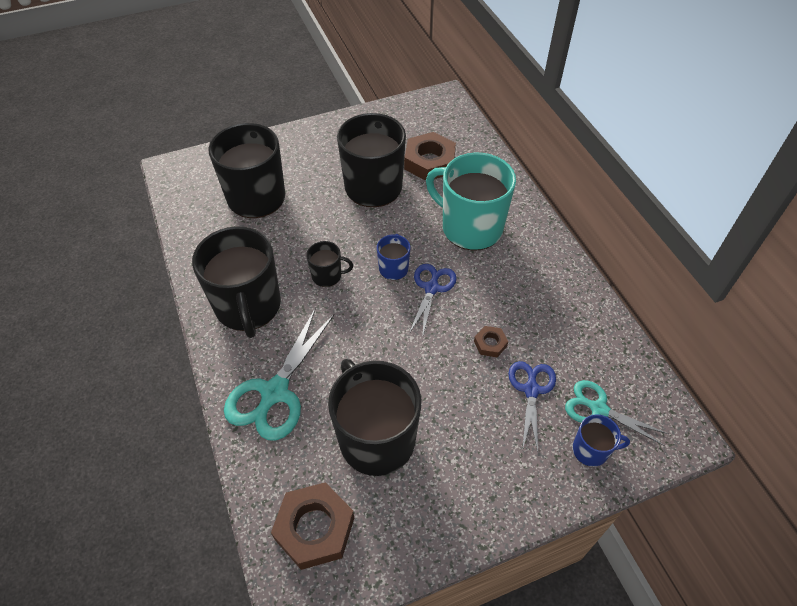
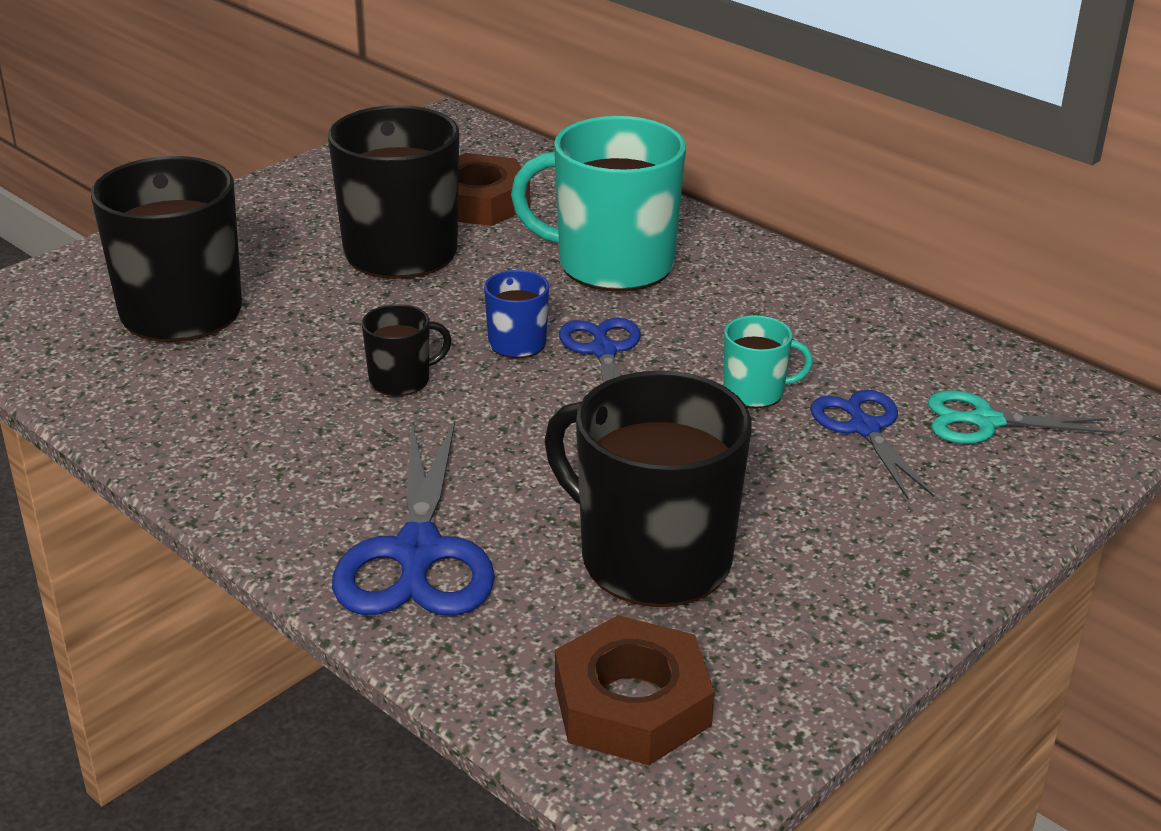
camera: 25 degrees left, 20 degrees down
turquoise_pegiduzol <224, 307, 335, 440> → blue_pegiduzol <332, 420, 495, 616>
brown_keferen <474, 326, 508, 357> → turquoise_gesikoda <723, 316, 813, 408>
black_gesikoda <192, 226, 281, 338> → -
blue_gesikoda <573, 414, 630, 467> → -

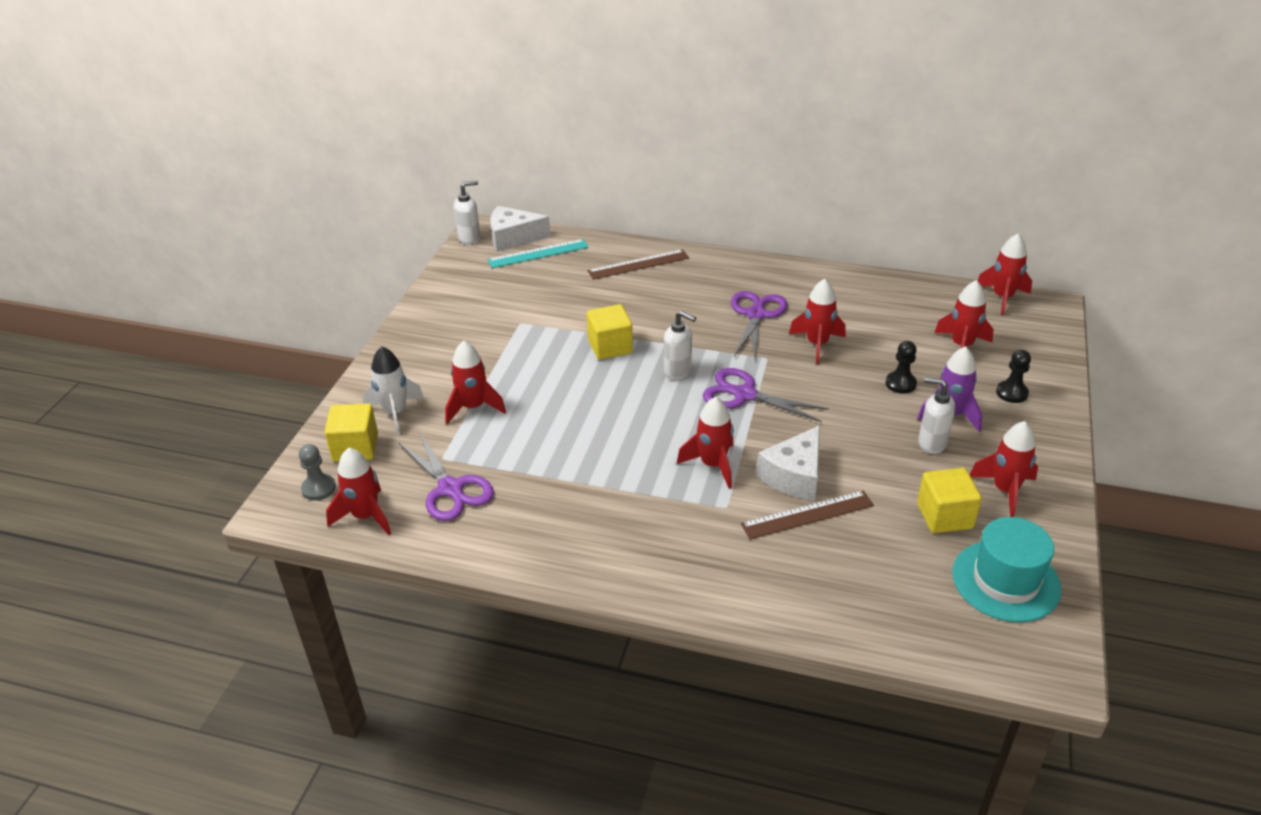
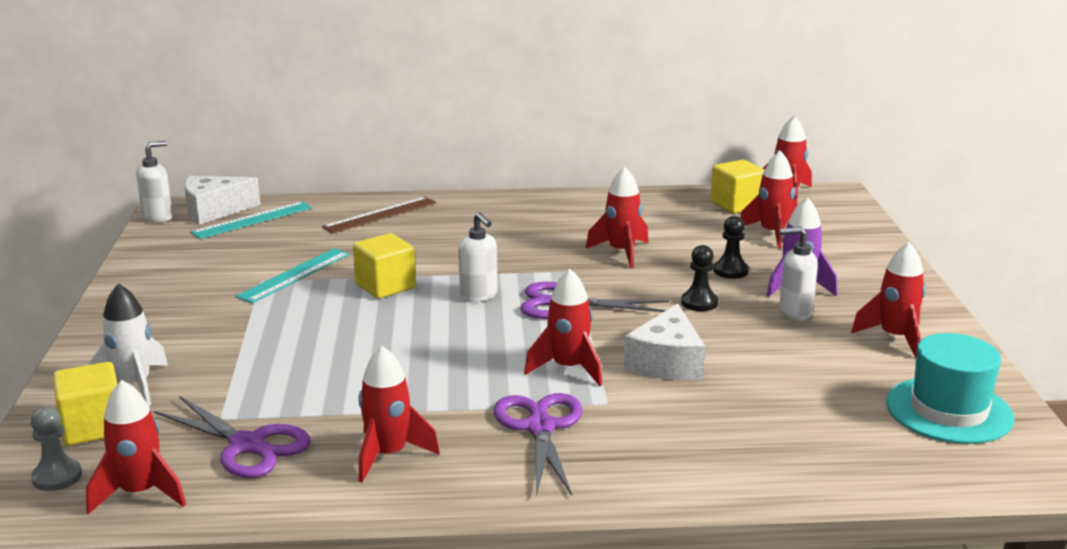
camera: 20 degrees left, 15 degrees down
- → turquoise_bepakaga <236, 248, 350, 303>
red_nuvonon <445, 341, 506, 424> → red_nuvonon <359, 346, 440, 482>, move
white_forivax <664, 311, 696, 380> → white_forivax <458, 212, 498, 302>, 45 degrees clockwise
purple_pegiduzol <731, 291, 788, 359> → purple_pegiduzol <494, 393, 583, 496>, move
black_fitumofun <996, 350, 1031, 403> → black_fitumofun <681, 245, 718, 311>, move
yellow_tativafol <917, 468, 982, 533> → yellow_tativafol <711, 160, 764, 213>, move
brown_bepakaga <741, 491, 874, 539> → -

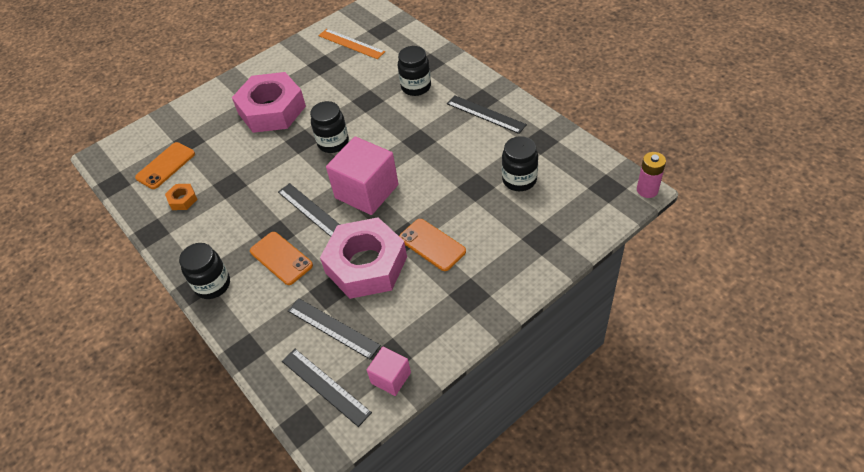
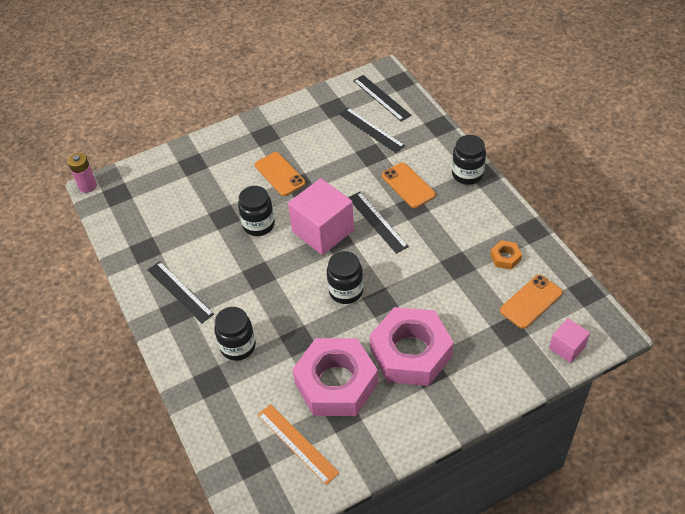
camera: 170 degrees left, 0 degrees up
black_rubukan <502, 136, 538, 191> → black_rubukan <238, 186, 275, 236>, move
pink_keferen <320, 217, 407, 299> → pink_keferen <292, 338, 378, 416>, move
pink_tativafol <367, 346, 411, 396> → pink_tativafol <549, 318, 590, 363>, move

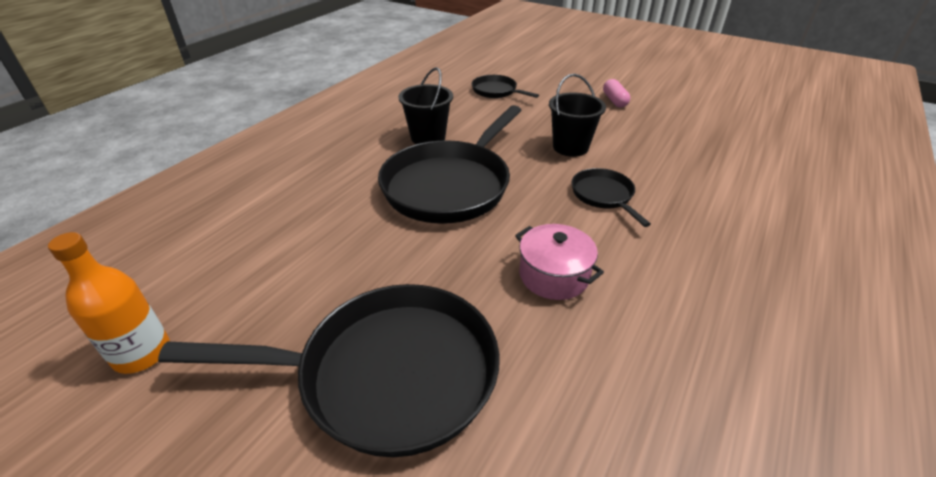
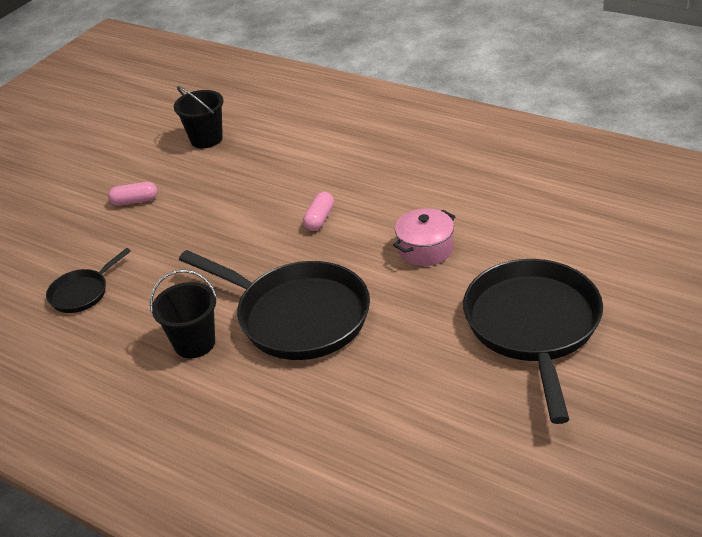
camera: 85 degrees left, 0 degrees up
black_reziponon <549, 74, 606, 157> → black_reziponon <174, 86, 224, 148>, move
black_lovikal <572, 168, 651, 227> → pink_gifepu <303, 192, 334, 231>
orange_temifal <48, 232, 170, 374> → -

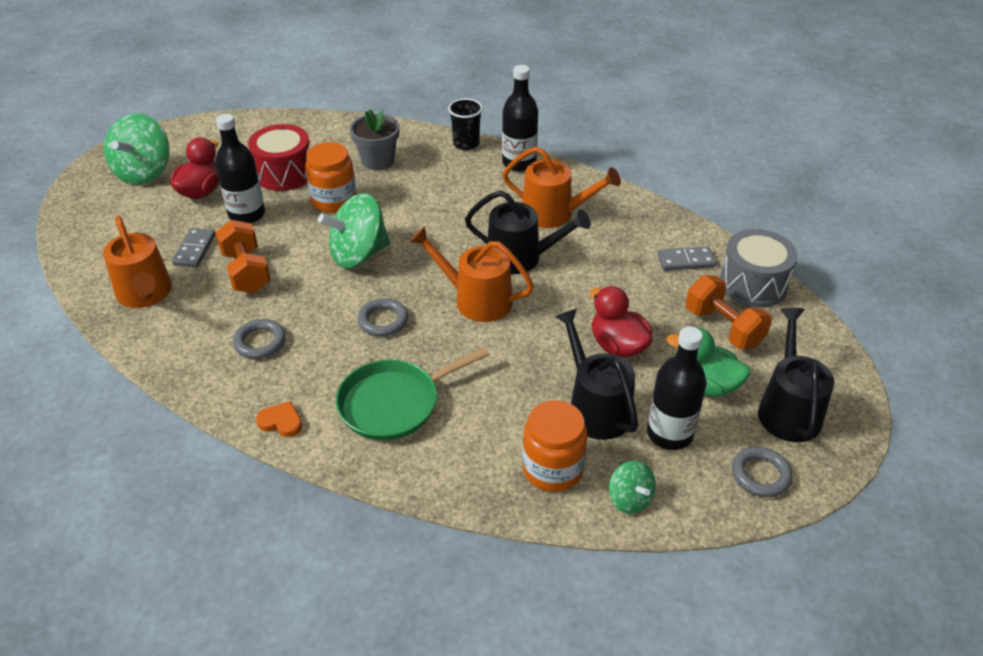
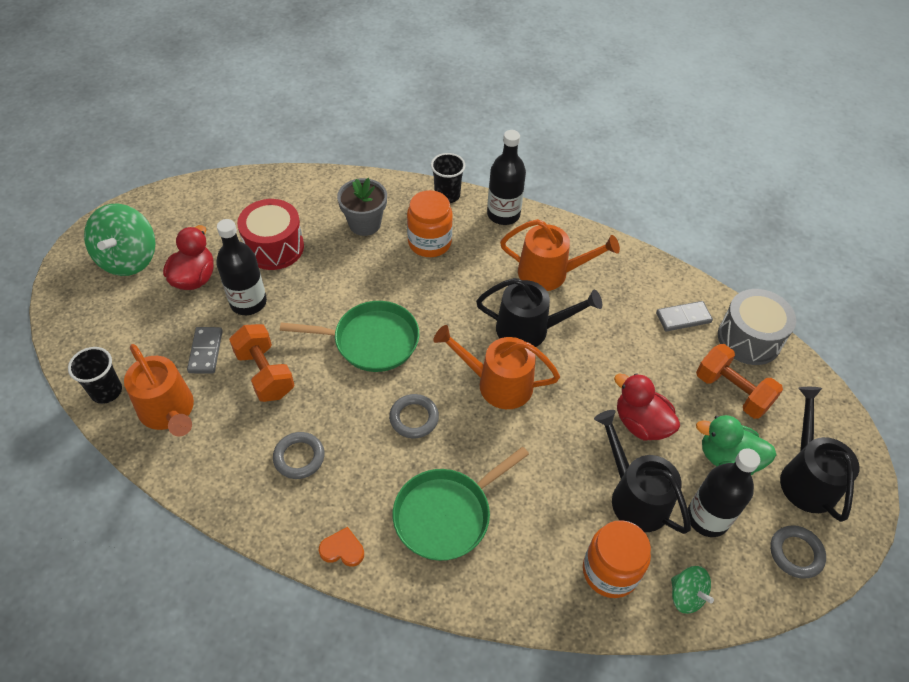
camera: 10 degrees left, 10 degrees up
- → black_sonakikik <68, 347, 122, 404>
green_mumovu <318, 193, 390, 268> → green_lovikal <280, 301, 419, 372>
orange_rubukan <305, 142, 357, 213> → orange_rubukan <407, 190, 453, 257>, move

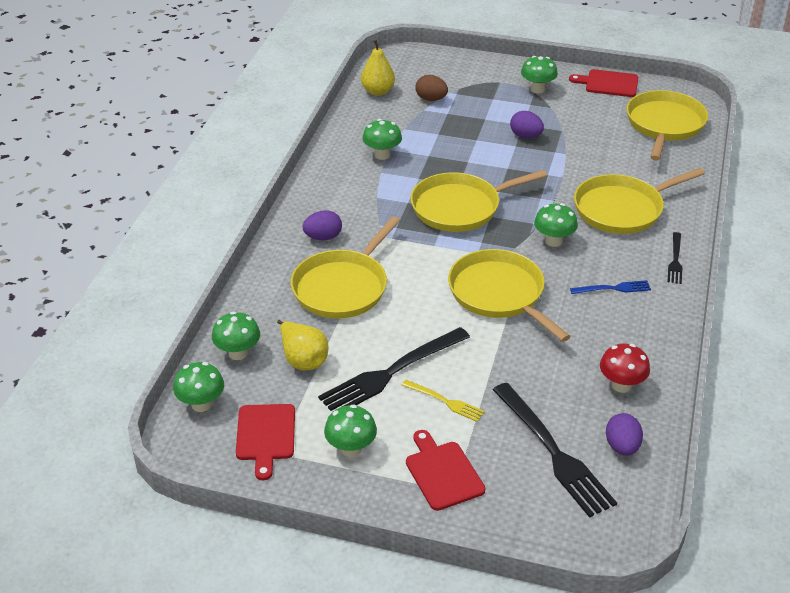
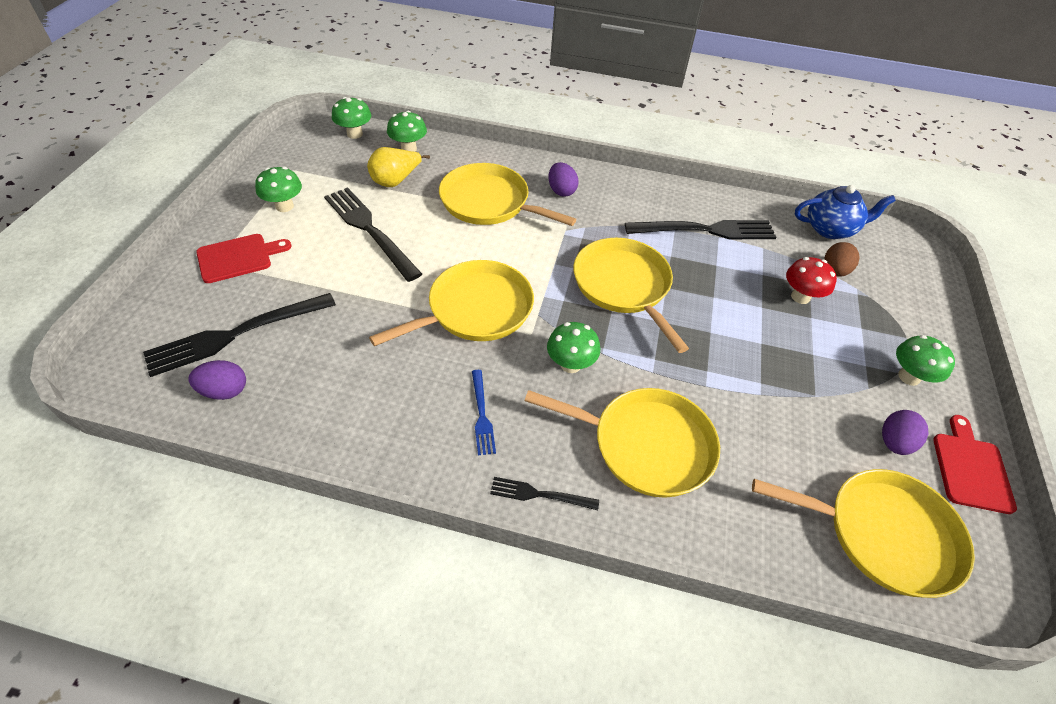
camera: 85 degrees right, 10 degrees up
yellow_lovikal <574, 168, 705, 234> → yellow_lovikal <524, 388, 720, 498>, 135 degrees clockwise
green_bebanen <362, 119, 402, 160> → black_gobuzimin <625, 220, 776, 239>
red_bebanen <600, 344, 650, 393> → red_bebanen <786, 257, 837, 304>, move
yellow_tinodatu <361, 40, 395, 96> → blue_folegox <795, 185, 896, 239>
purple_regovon <510, 111, 544, 138> → purple_regovon <882, 410, 929, 455>, move
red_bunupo <236, 404, 295, 480> → -
yellow_gobuzimin <402, 380, 485, 422> → -

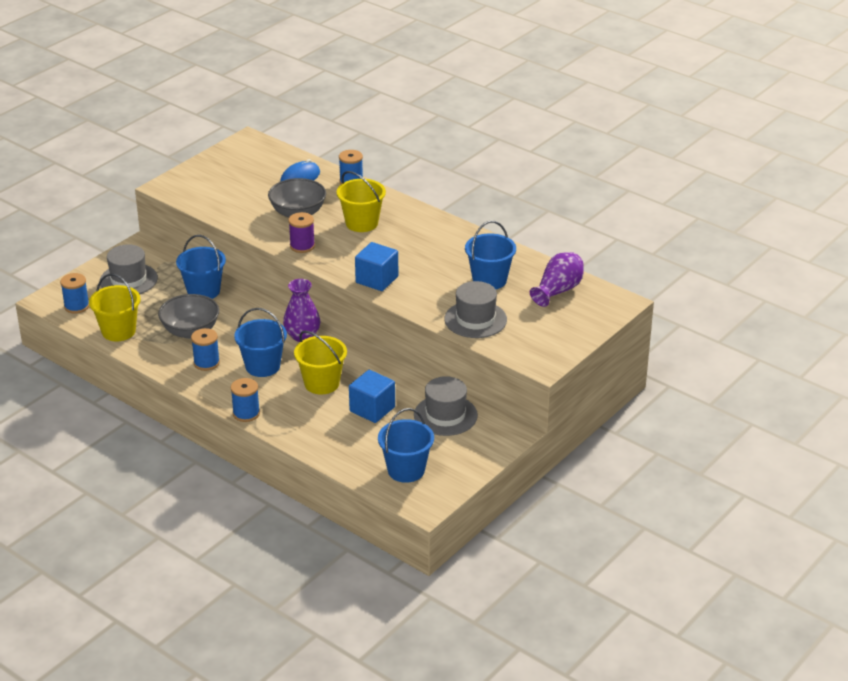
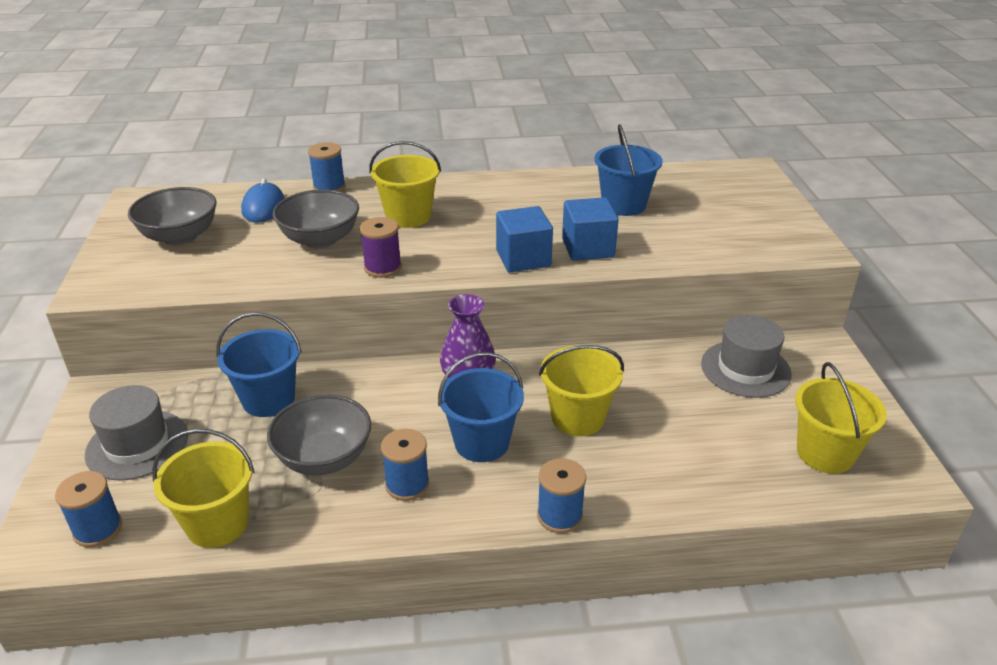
camera: 45 degrees left, 0 degrees up
- → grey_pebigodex <128, 187, 216, 246>
blue_tativafol <349, 370, 395, 423> → blue_tativafol <562, 197, 619, 261>, move
blue_reziponon <378, 408, 434, 483> → yellow_reziponon <795, 362, 887, 474>
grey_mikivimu <444, 281, 507, 338> → -
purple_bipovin <530, 252, 584, 307> → -

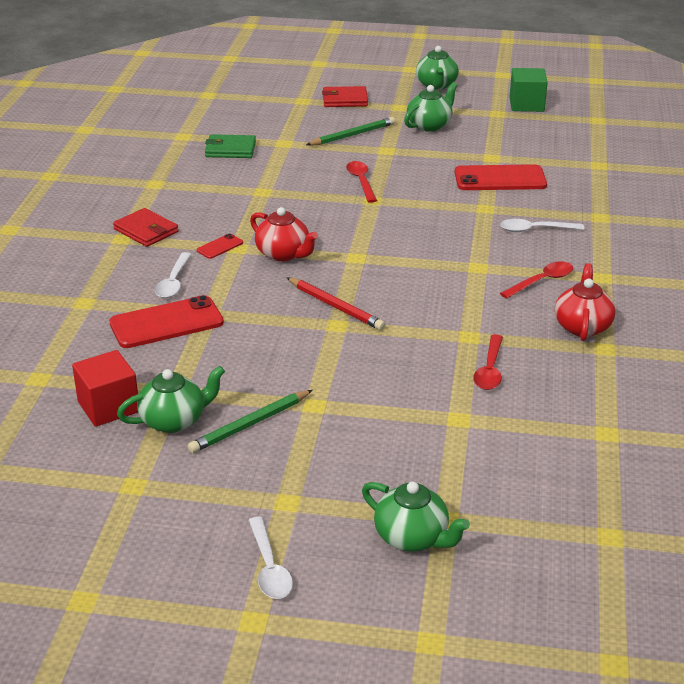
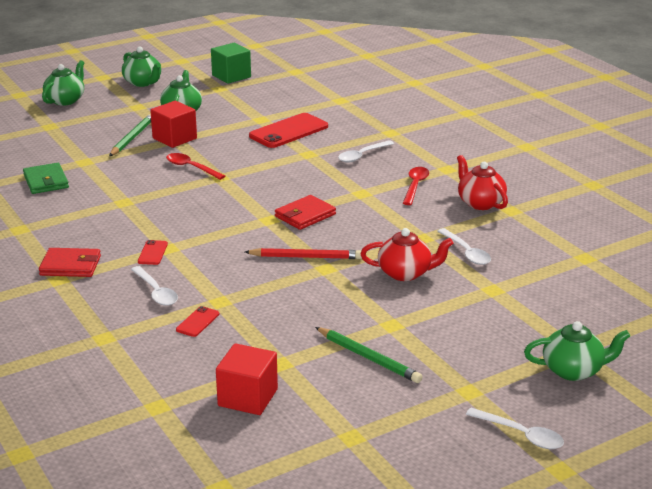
camera: 40 degrees left, 5 degrees down
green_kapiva <205, 134, 256, 158> → green_kapiva <23, 163, 69, 194>, 75 degrees counterclockwise
green_folegox <117, 366, 225, 433> → green_folegox <42, 60, 84, 106>, move
- → red_tativafol <150, 101, 197, 148>
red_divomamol <109, 295, 224, 348> → red_divomamol <176, 306, 220, 337>, x0.47
red_kapiva <322, 86, 368, 107> → red_kapiva <275, 195, 336, 230>, move
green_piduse <188, 390, 313, 453> → green_piduse <315, 327, 423, 383>, 60 degrees counterclockwise
red_folegox <250, 207, 318, 262> → red_folegox <360, 228, 453, 281>, move
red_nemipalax <473, 334, 503, 390> → white_nemipalax <437, 228, 491, 265>

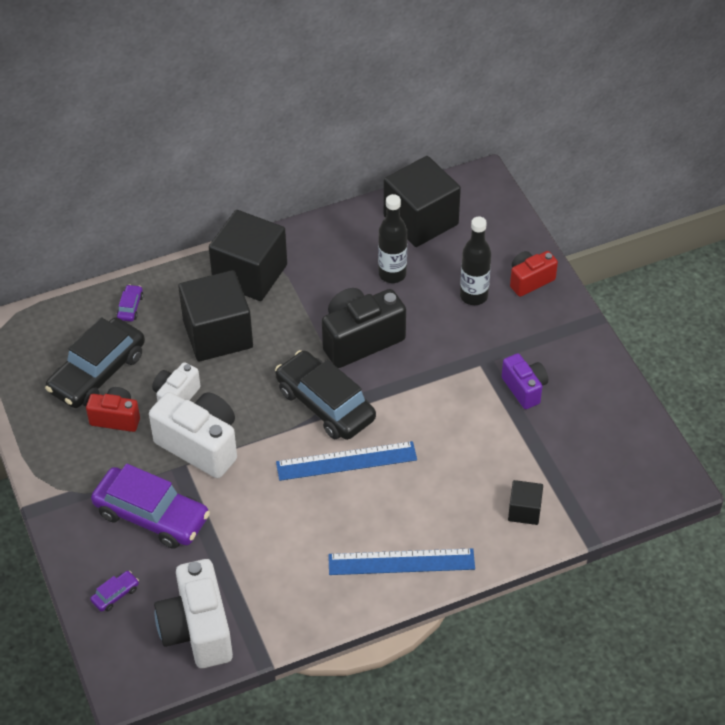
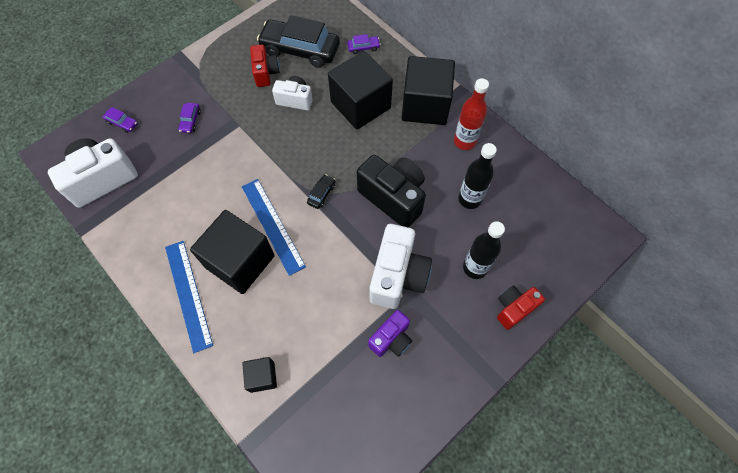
camera: 70 degrees right, 15 degrees up
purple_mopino <91, 464, 210, 549> → purple_mopino <178, 103, 201, 133>, x0.41
black_tativafol <384, 156, 461, 247> → black_tativafol <190, 210, 275, 294>, move
black_mopino <275, 350, 376, 440> → black_mopino <307, 174, 335, 209>, x0.41
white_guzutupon <149, 392, 237, 478> → white_guzutupon <370, 224, 432, 309>, move
- → red_temifal <454, 78, 489, 150>
red_guzutupon <510, 251, 558, 297> → red_guzutupon <497, 286, 545, 330>, 75 degrees counterclockwise

